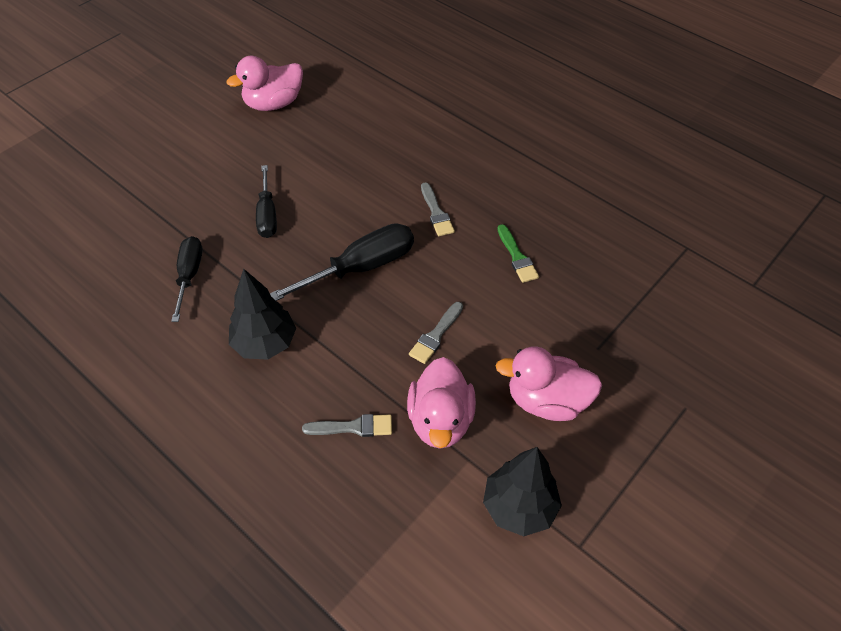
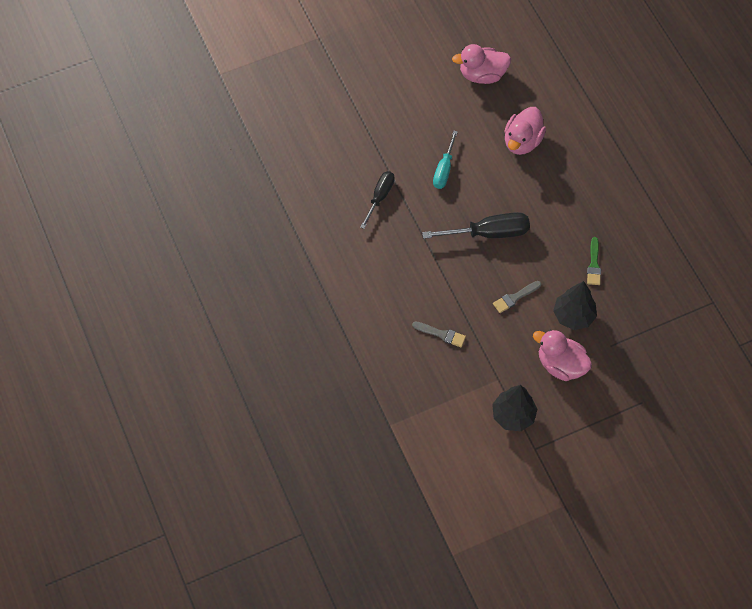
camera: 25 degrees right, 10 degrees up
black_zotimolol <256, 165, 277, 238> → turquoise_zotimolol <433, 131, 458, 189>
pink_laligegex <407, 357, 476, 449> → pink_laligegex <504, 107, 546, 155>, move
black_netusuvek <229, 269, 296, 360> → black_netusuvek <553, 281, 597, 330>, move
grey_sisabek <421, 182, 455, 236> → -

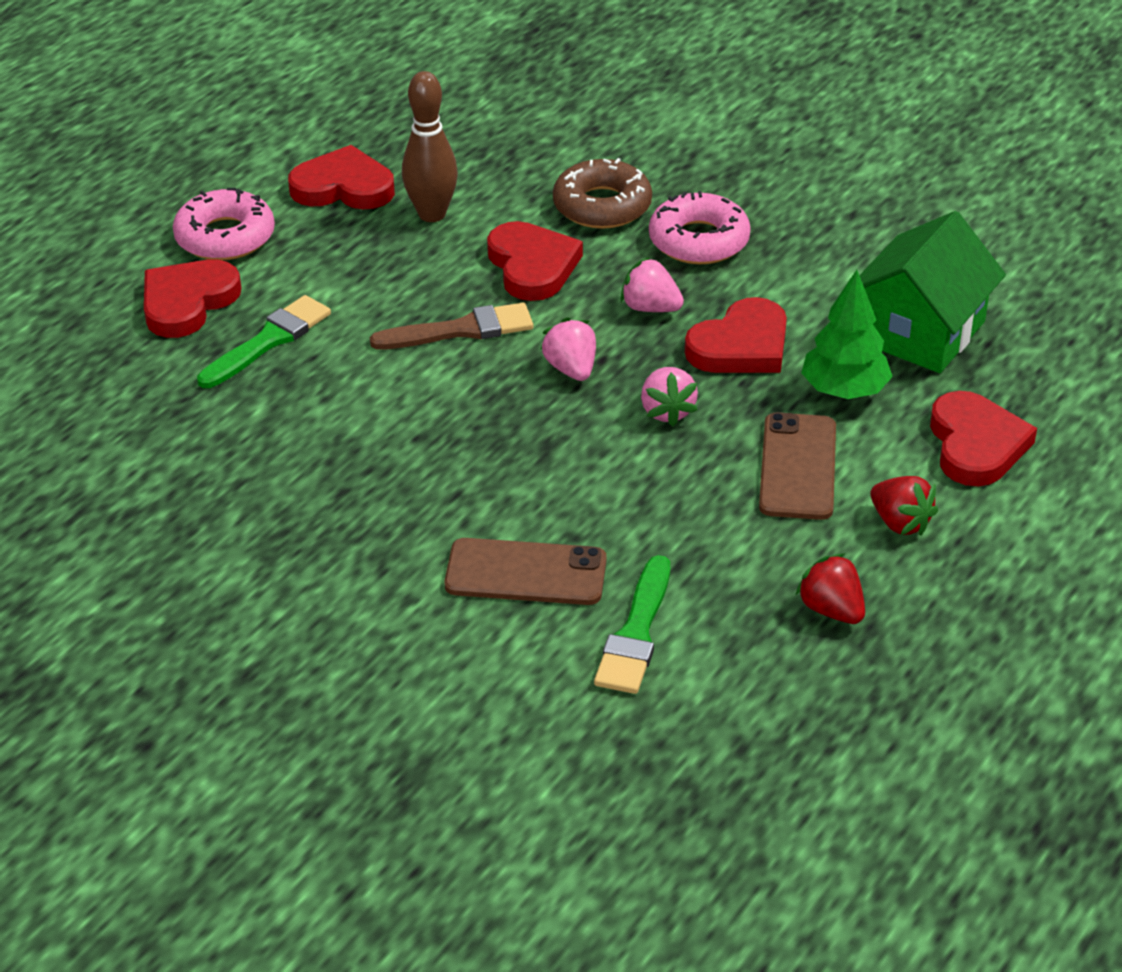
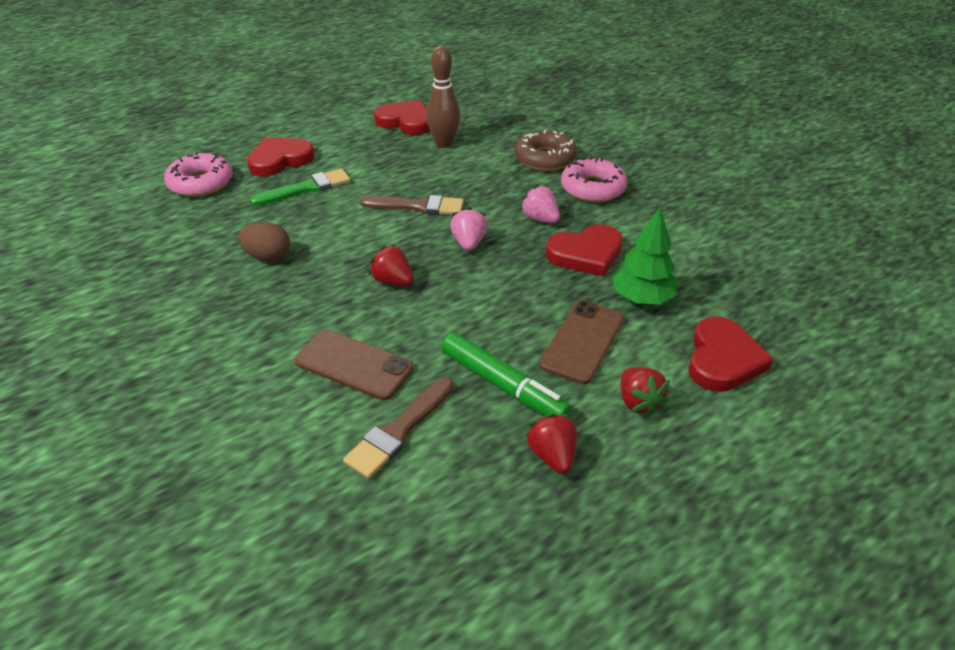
camera: 20 degrees right, 0 degrees up
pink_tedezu <173, 188, 275, 260> → pink_tedezu <164, 152, 233, 197>, move
- → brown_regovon <238, 222, 290, 261>
green_sisabek <594, 555, 670, 694> → brown_sisabek <343, 377, 453, 479>
- → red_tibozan <369, 244, 413, 286>
- → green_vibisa <441, 333, 572, 416>
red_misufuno <487, 221, 583, 301> → -
pink_tibozan <641, 367, 698, 427> → -
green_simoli <859, 211, 1006, 373> → -

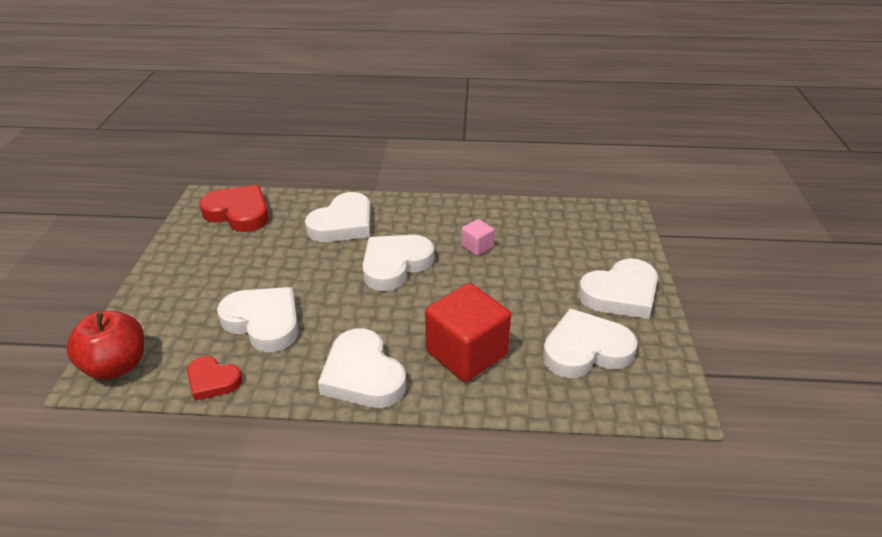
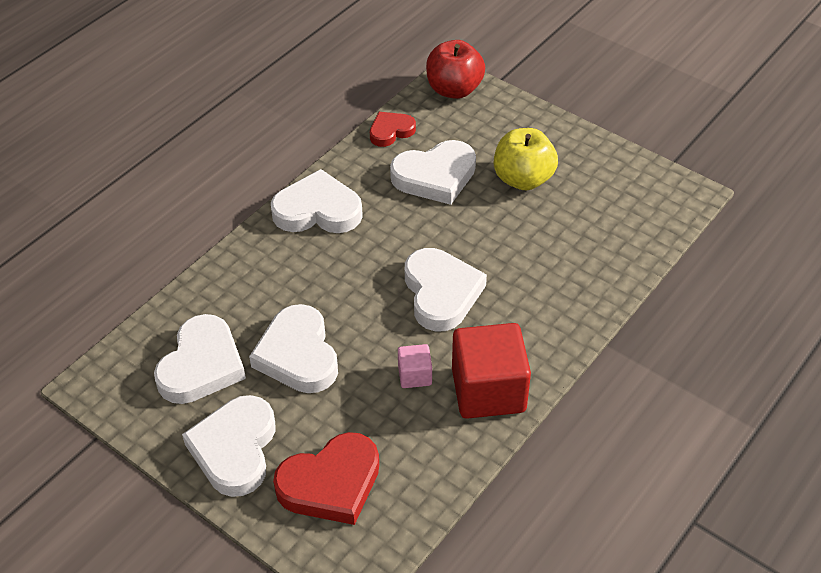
camera: 125 degrees right, 10 degrees up
white_misufuno <305, 192, 371, 242> → white_misufuno <249, 304, 338, 393>, move
red_misufuno <199, 185, 269, 232> → red_misufuno <273, 432, 379, 525>, move
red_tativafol <425, 283, 511, 382> → red_tativafol <452, 323, 531, 419>, move
- → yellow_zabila <494, 128, 558, 190>

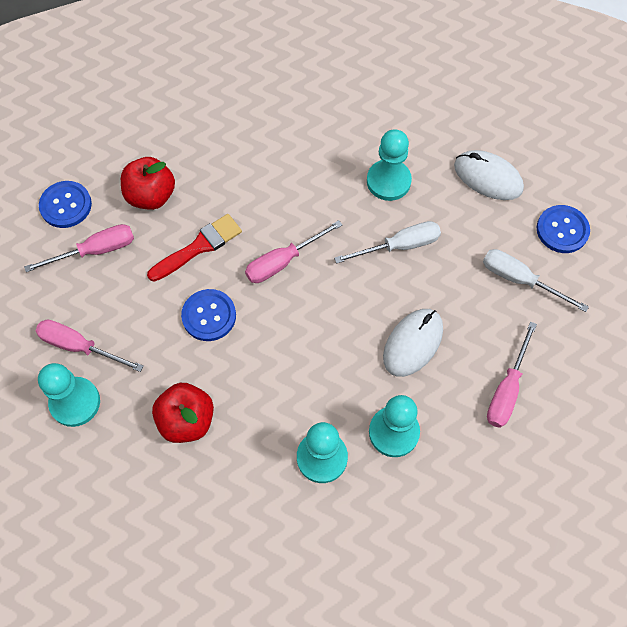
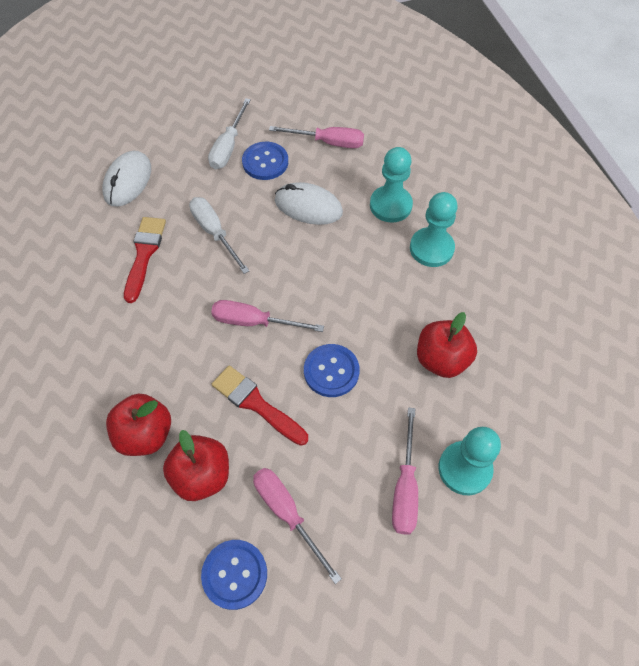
camera: 105 degrees left, 5 degrees down
- → red_zabila <106, 394, 171, 456>
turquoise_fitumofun <367, 129, 412, 201> → red_sisabek <124, 217, 166, 303>
pink_zotimolol <245, 220, 342, 283> → pink_zotimolol <211, 300, 324, 332>, 150 degrees clockwise
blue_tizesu <537, 205, 590, 253> → blue_tizesu <242, 142, 288, 180>, move

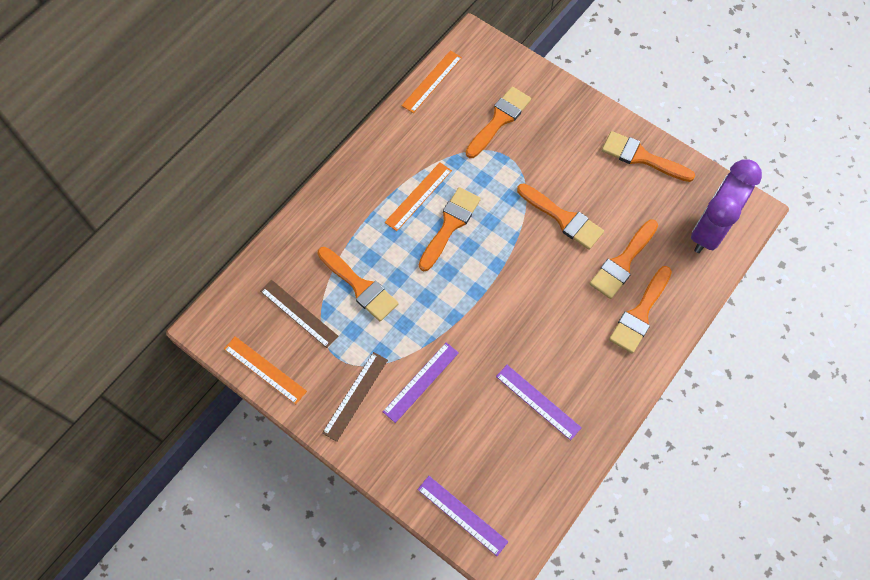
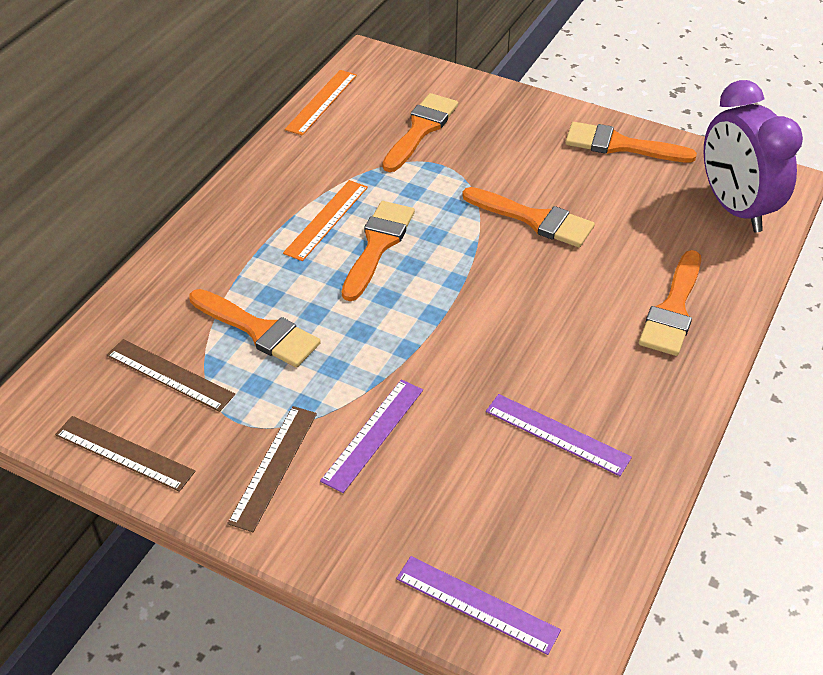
camera: 10 degrees left, 20 degrees down
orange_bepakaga <224, 336, 307, 404> → brown_bepakaga <55, 416, 195, 492>
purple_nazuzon <691, 160, 762, 253> → purple_nazuzon <704, 80, 803, 232>, 45 degrees counterclockwise
orange_sisabek <589, 220, 658, 299> → -

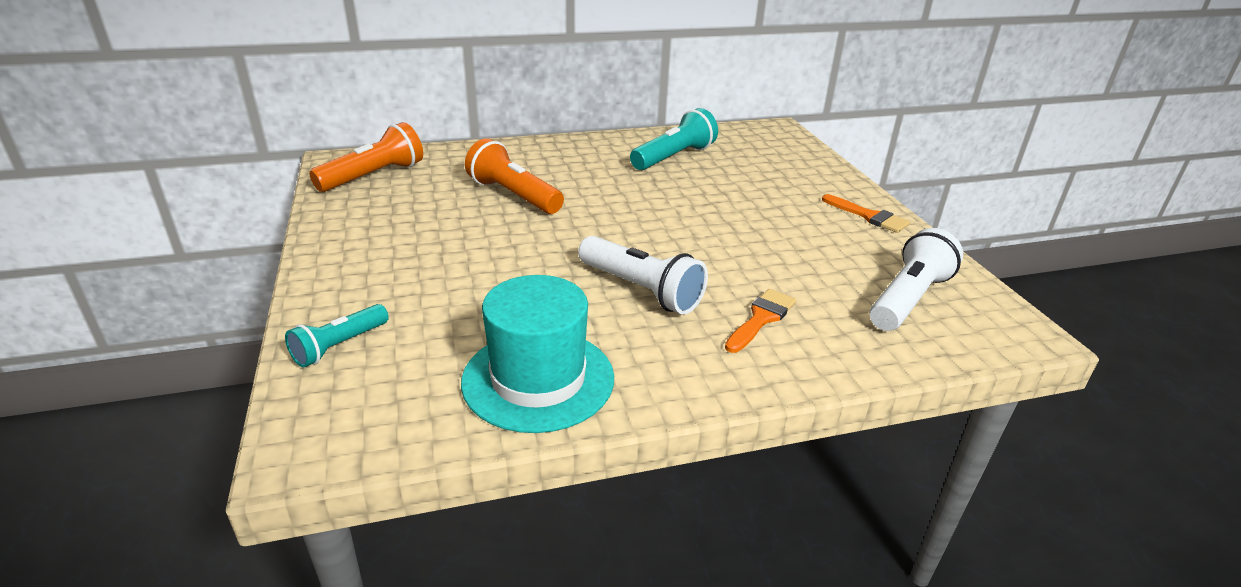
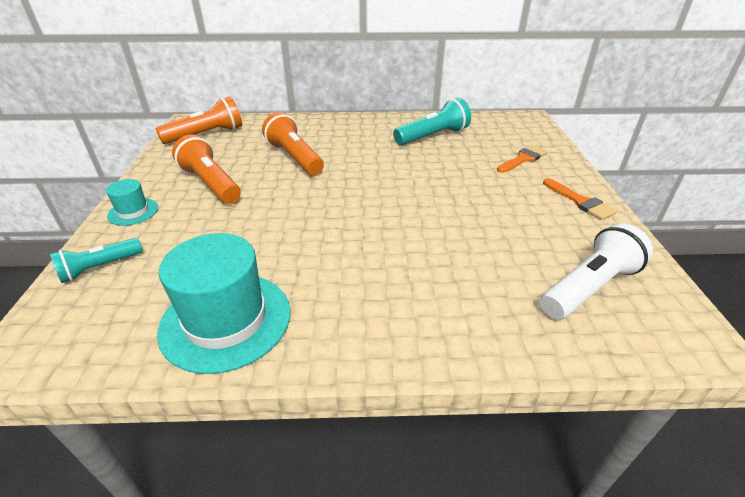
camera: 15 degrees right, 5 degrees up
- → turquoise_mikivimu <106, 179, 158, 226>
- → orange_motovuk <172, 134, 241, 204>
orange_sisabek <725, 289, 796, 353> → orange_sisabek <497, 145, 548, 173>, move
white_motovuk <578, 236, 708, 315> → -

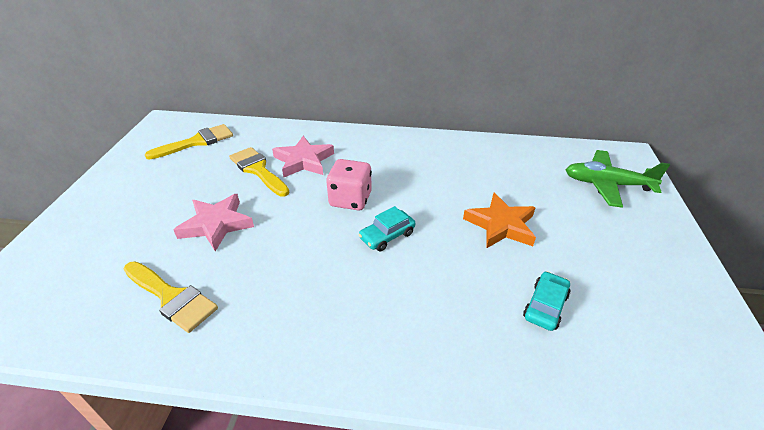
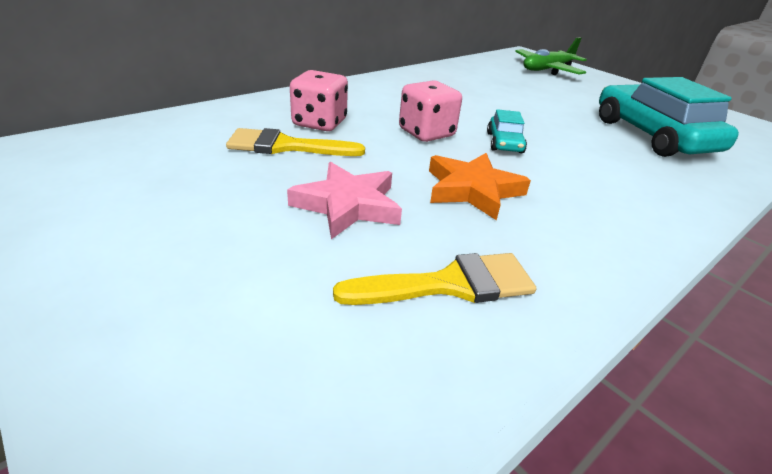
camera: 50 degrees left, 5 degrees down
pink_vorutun <272, 136, 334, 177> → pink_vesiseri <290, 70, 348, 131>
orange_vorutun <463, 193, 536, 248> → orange_vorutun <429, 153, 531, 220>, move
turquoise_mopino <523, 271, 571, 331> → turquoise_mopino <599, 77, 739, 157>, x2.20
yellow_sisabek <145, 124, 233, 160> → -

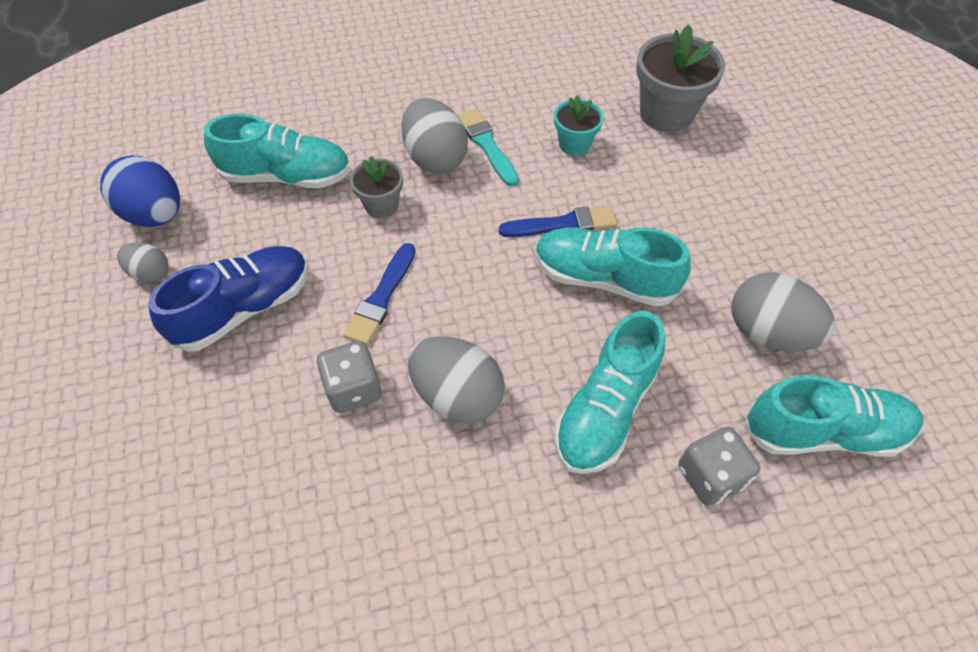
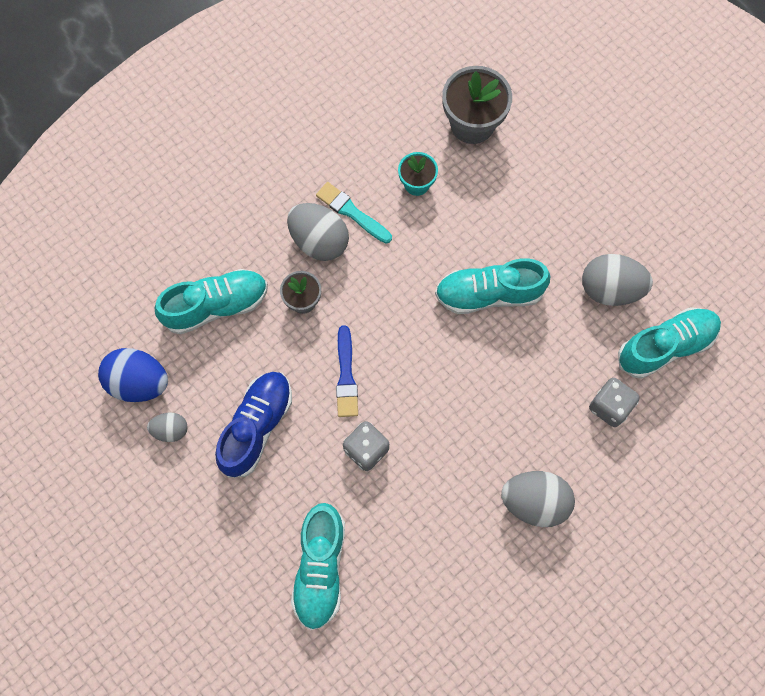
camera: 25 degrees left, 15 degrees up
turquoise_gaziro <555, 311, 665, 474> → turquoise_gaziro <291, 503, 345, 630>, move
grey_regovon <408, 336, 505, 424> → grey_regovon <501, 471, 575, 527>, move
blue_sisabek <499, 206, 617, 237> → -

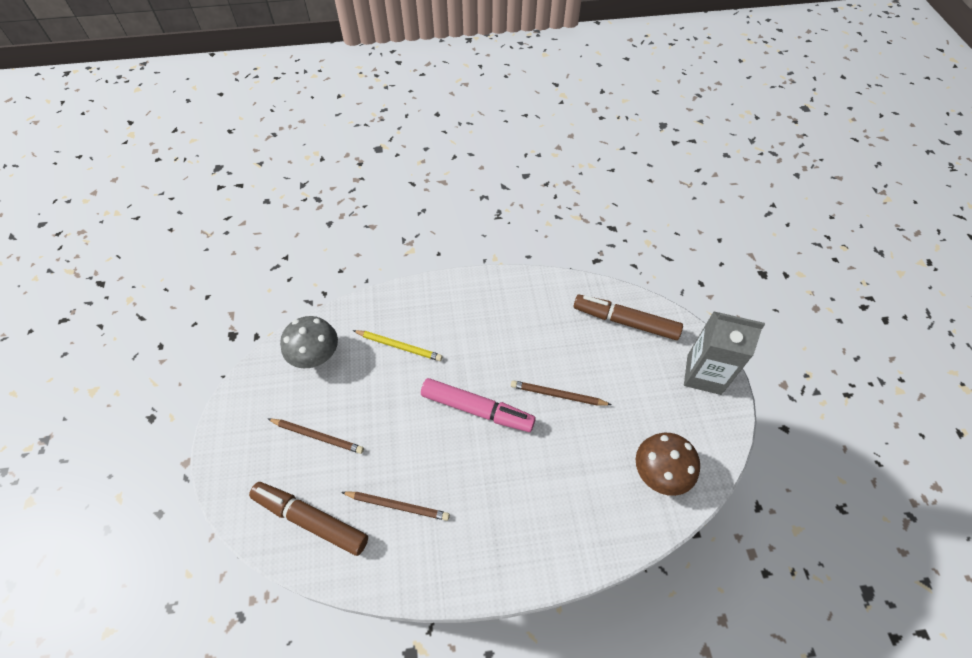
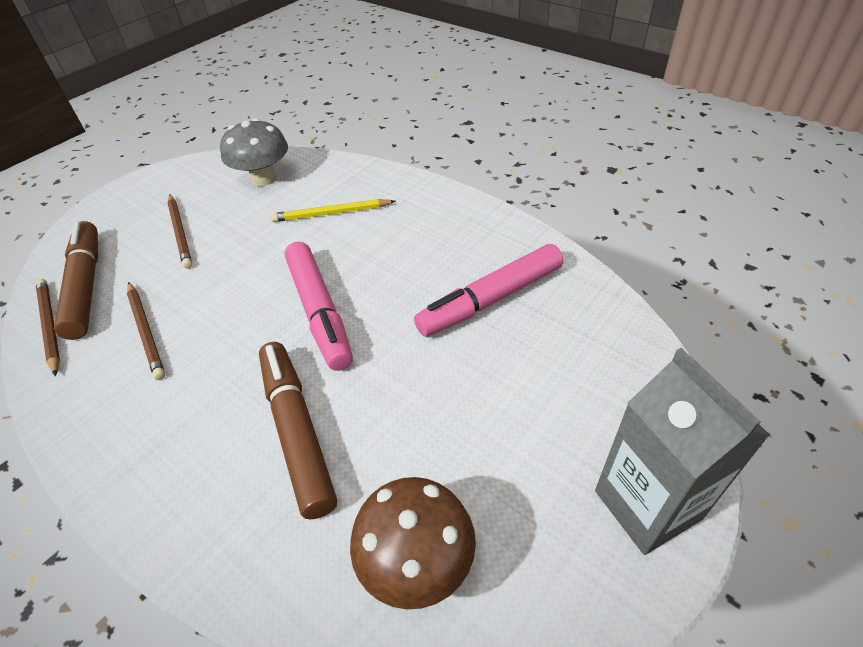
camera: 50 degrees right, 10 degrees down
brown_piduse <511, 380, 612, 405> → brown_piduse <36, 279, 60, 376>, move
brown_vibisa <574, 295, 683, 340> → brown_vibisa <259, 342, 337, 520>, move
yellow_piduse <353, 330, 442, 361> → yellow_piduse <270, 199, 395, 222>, 105 degrees clockwise
- → pink_vibisa <414, 244, 563, 337>

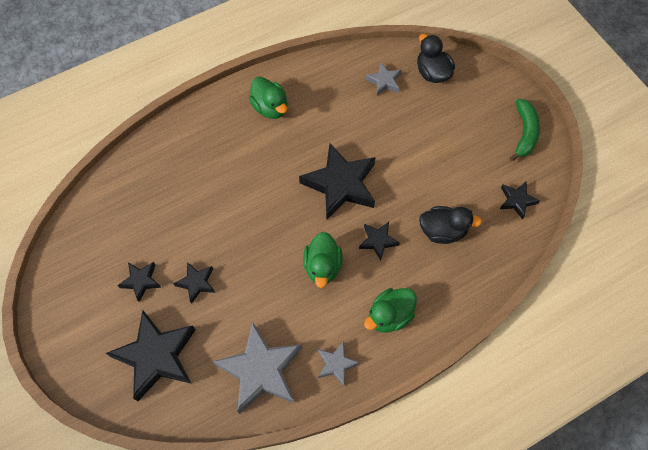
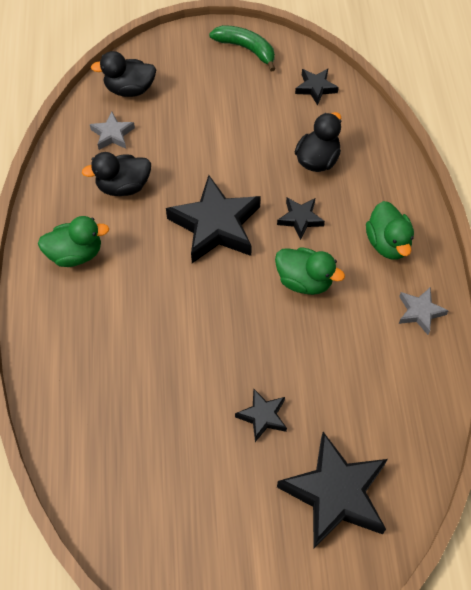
camera: 65 degrees left, 5 degrees down
- → black_laligegex <82, 152, 151, 196>
black_vorutun <117, 262, 161, 302> → -
grey_vorutun <213, 323, 302, 414> → -

